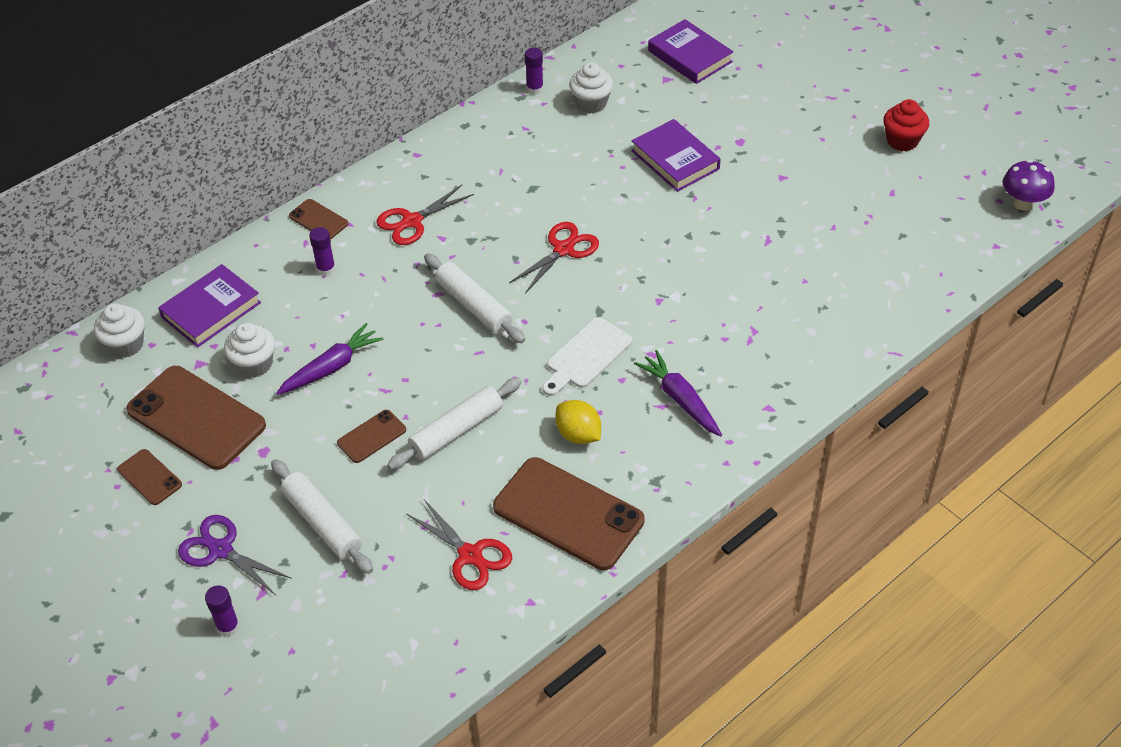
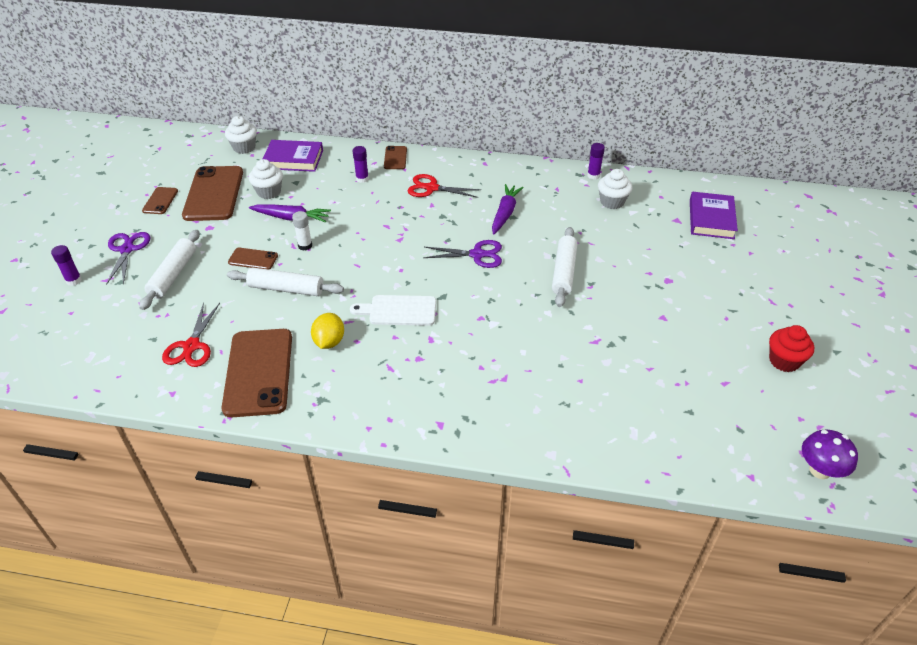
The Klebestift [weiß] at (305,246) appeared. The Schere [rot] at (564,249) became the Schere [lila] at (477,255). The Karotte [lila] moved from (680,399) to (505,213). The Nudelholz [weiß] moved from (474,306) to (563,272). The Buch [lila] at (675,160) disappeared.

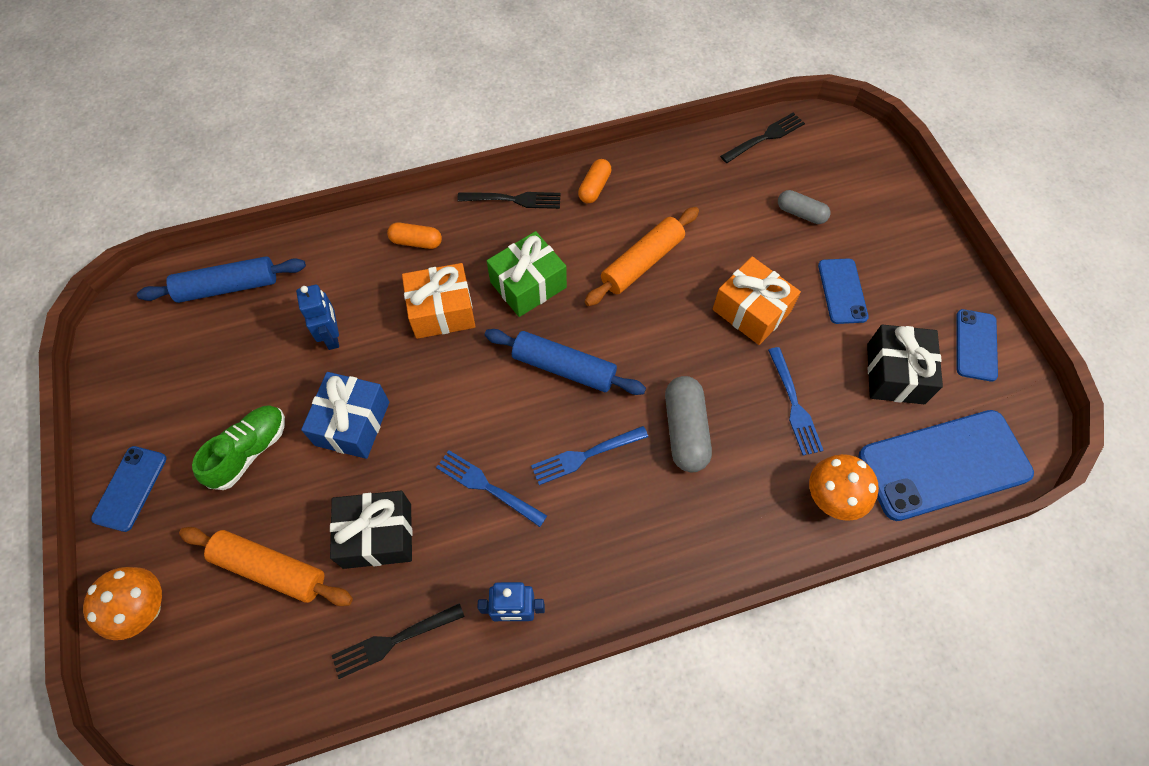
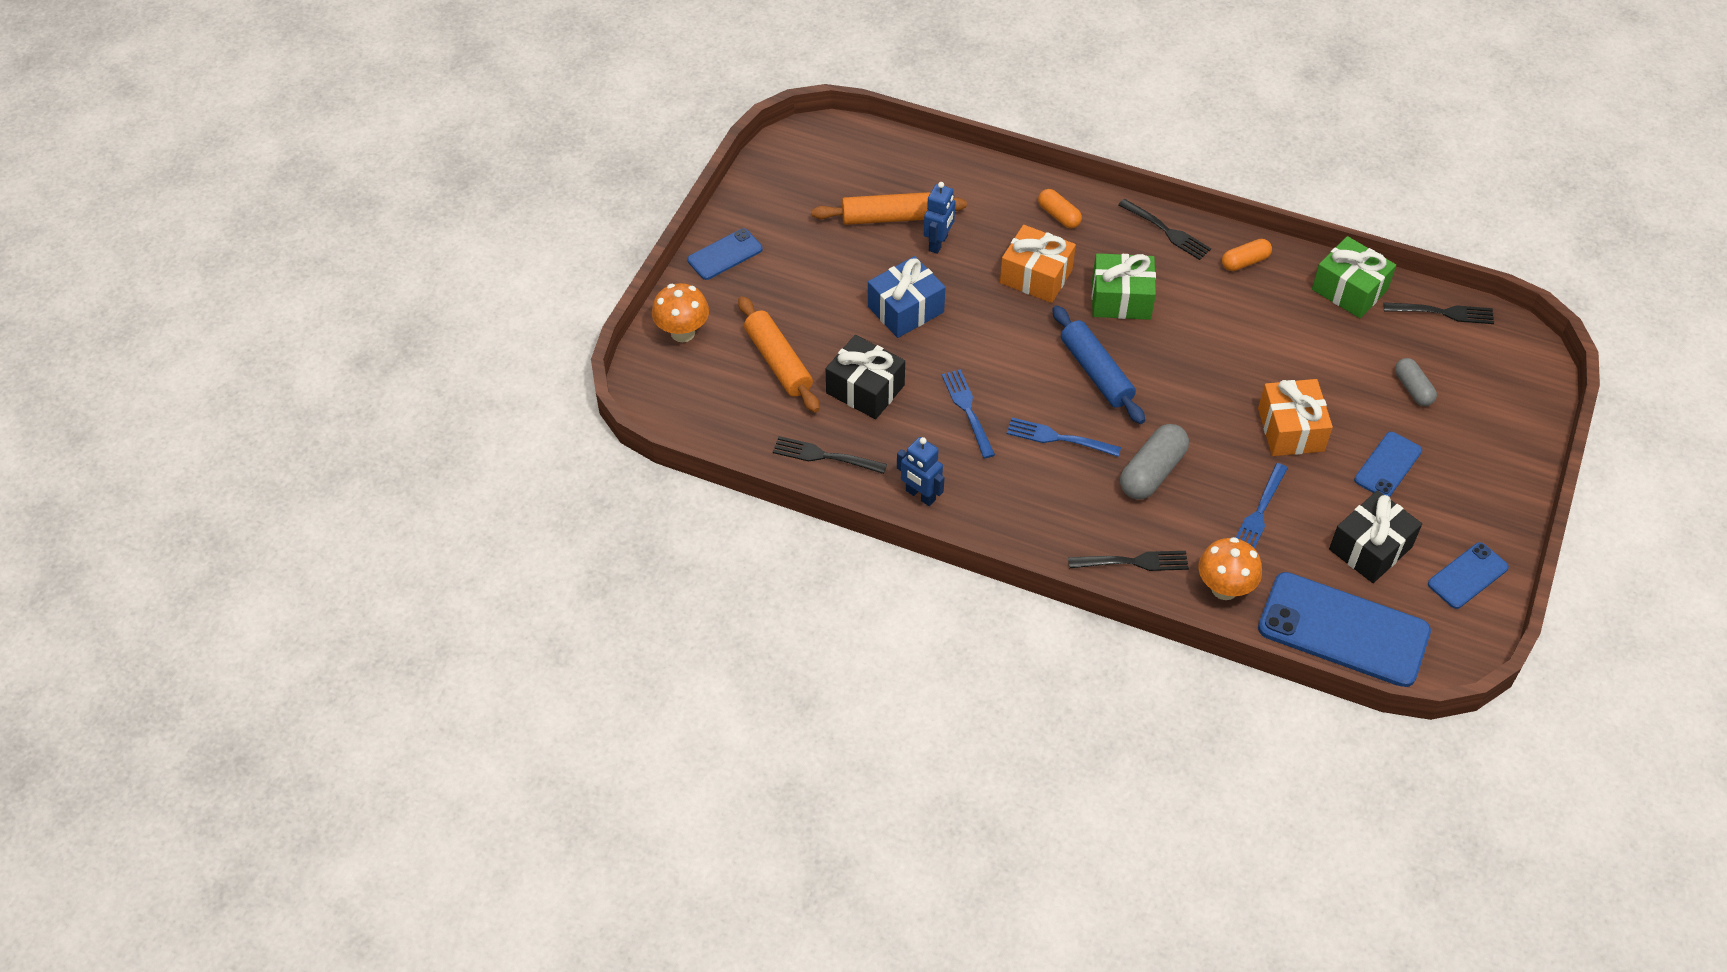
The Nudelholz [orange] moved from (642,263) to (889,217). The Gabel [schwarz] at (1132,562) appeared. The Geschenk [grün] at (1349,290) appeared. The Nudelholz [blau] at (228,287) disappeared. The Schuh [grün] at (249,451) disappeared.

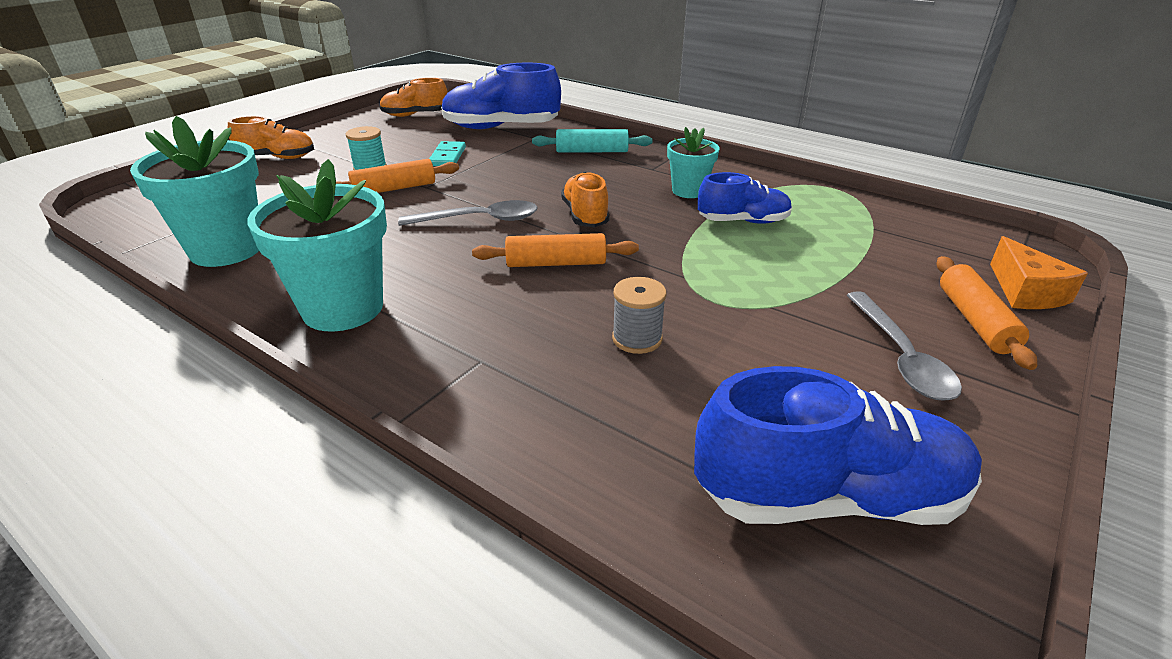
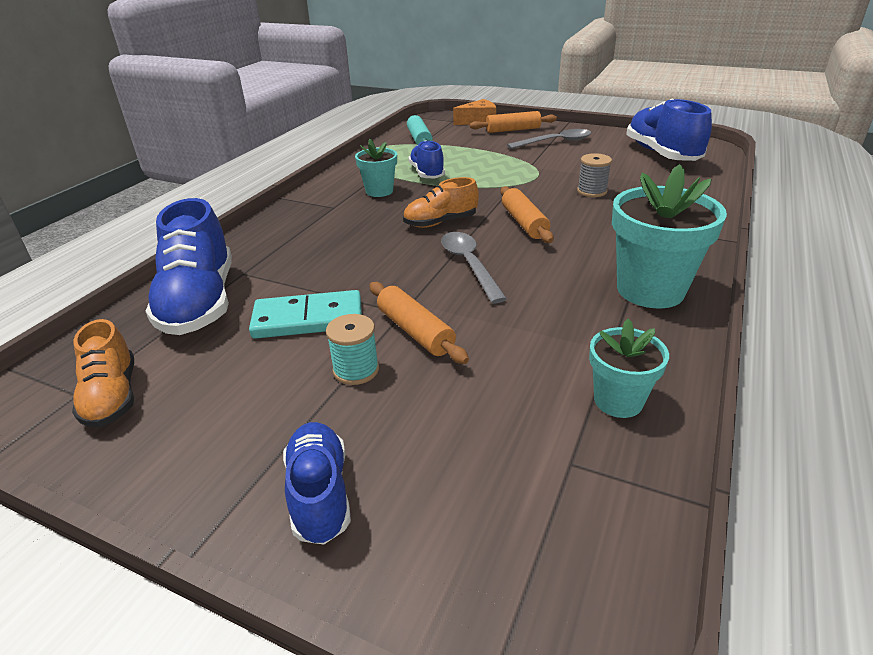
The Dominostein [türkis] at (447,157) changed to 1.57 times the size. The Schuh [orange] at (277,157) became the Schuh [blau] at (320,494). The Nudelholz [türkis] moved from (592,151) to (419,139). The Blumentopf [türkis] at (226,249) changed to 0.57 times the size.

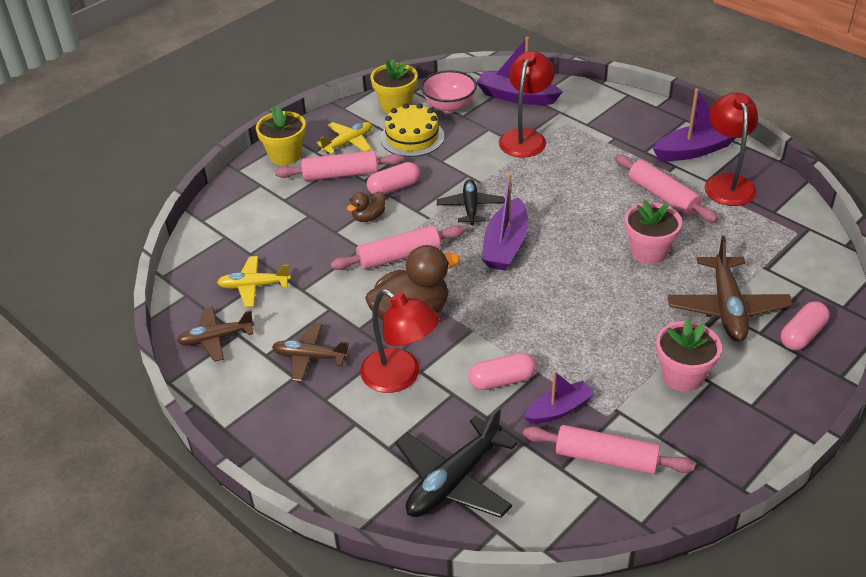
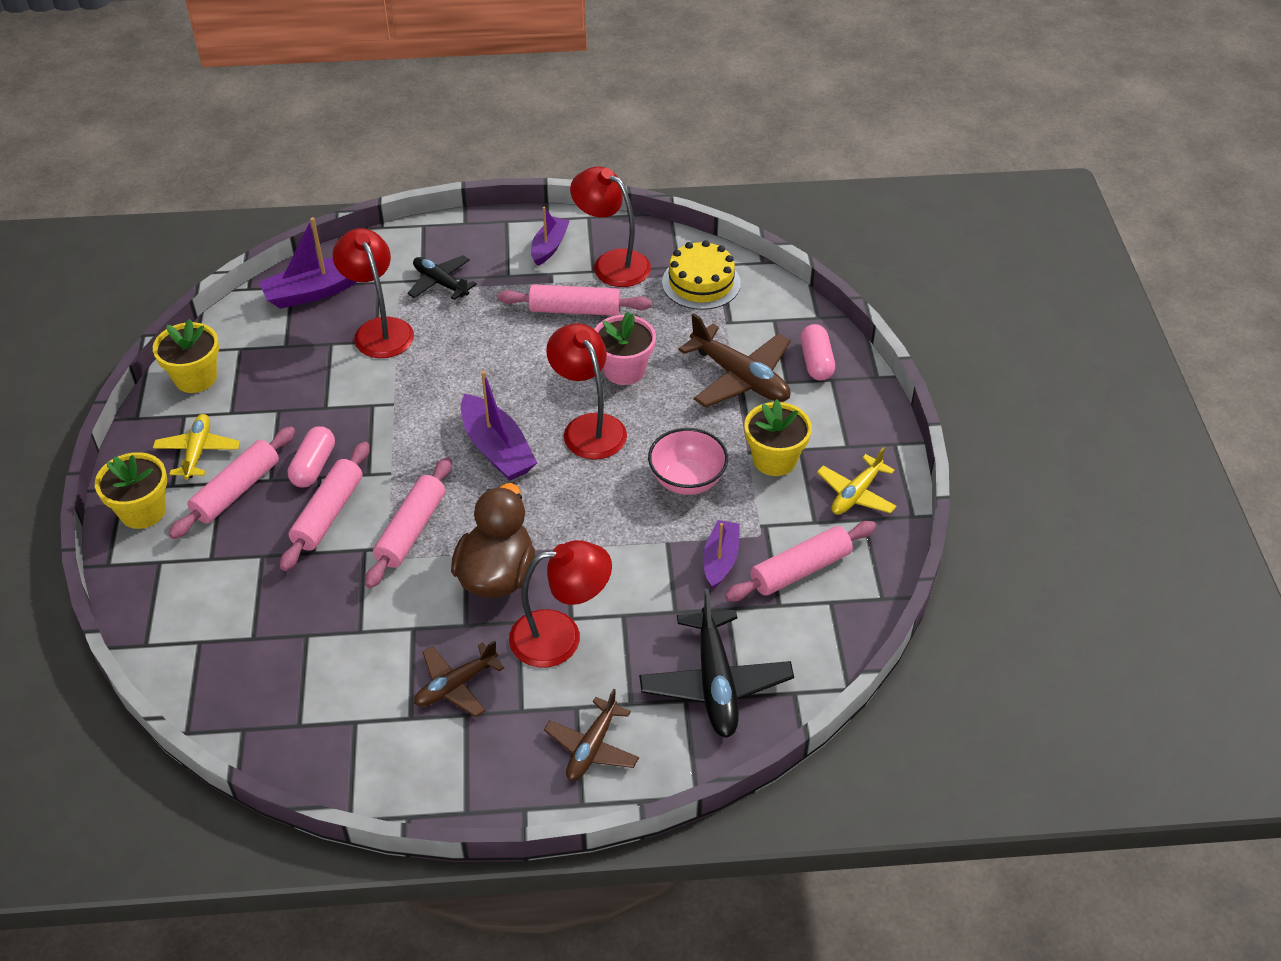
The Ente [braun] at (368,217) was replaced by the Nudelholz [rosa] at (328,513). The Flugzeug [schwarz] moved from (470,207) to (440,283). The Boot [lila] at (695,150) changed to 0.65 times the size. The Flugzeug [braun] moved from (216,338) to (592,747). The Lampe [rot] at (588,427) appeared. The Schüssel [rosa] moved from (449,106) to (687,480). The Kuchen [gelb] moved from (412,137) to (701,283). The Blumentopf [rosa] at (682,376) became the Blumentopf [gelb] at (774,459). The Flugzeug [gelb] moved from (254,286) to (856,494). The Kapsel [rosa] at (501,380) disappeared.

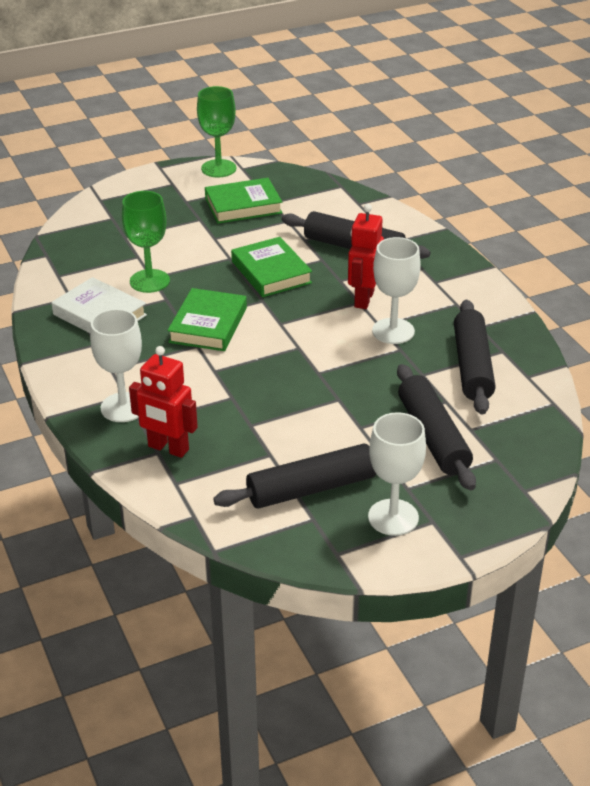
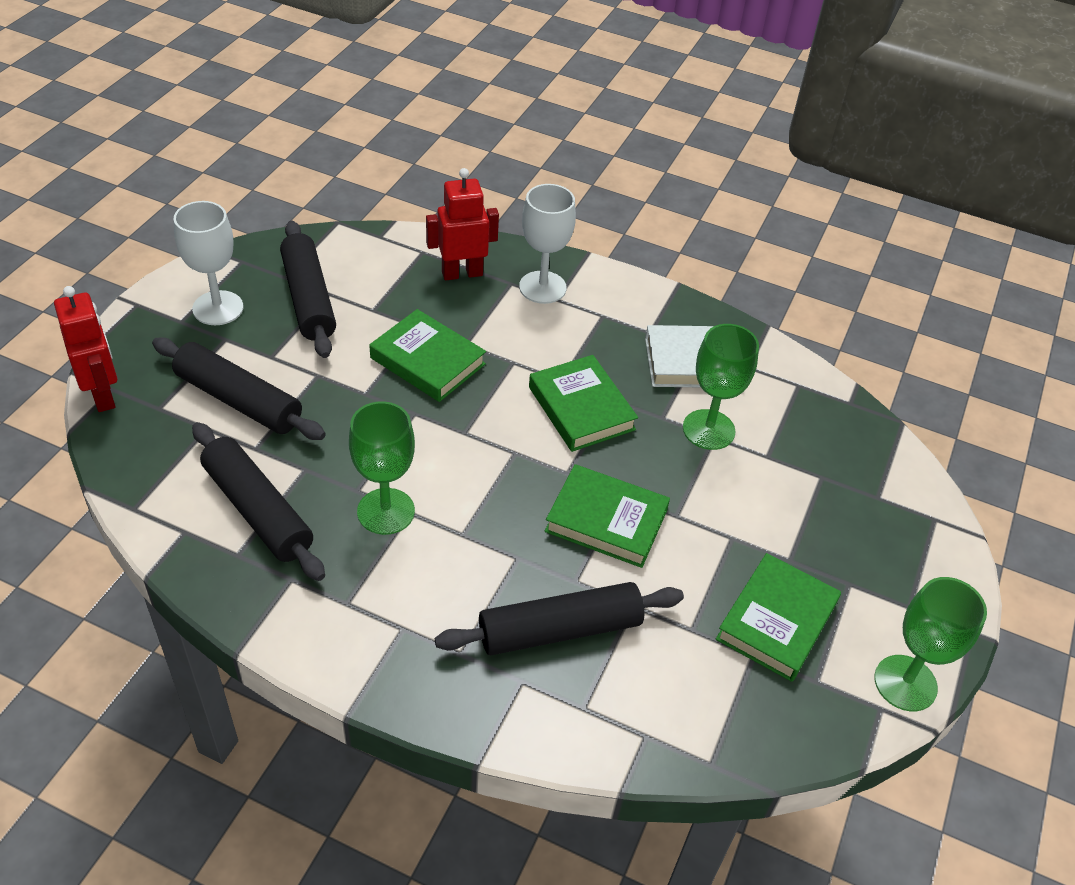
The Roboter [rot] moved from (363,299) to (103,395). The Nudelholz [schwarz] at (311,488) turned 45 degrees counterclockwise. The Kelch [weiß] at (393,331) became the Kelch [grün] at (386,511). The Buch [grün] at (427,361) appeared.

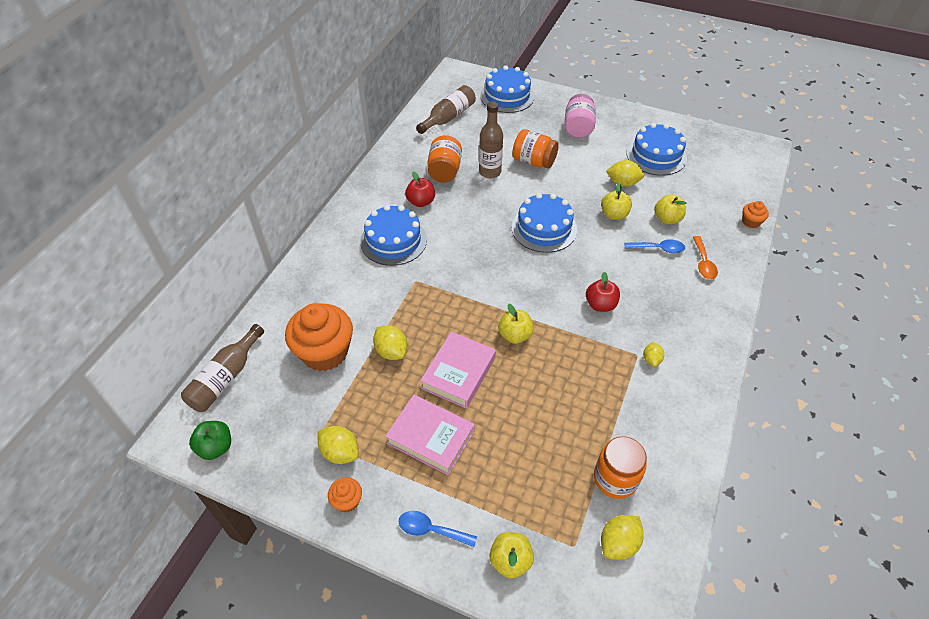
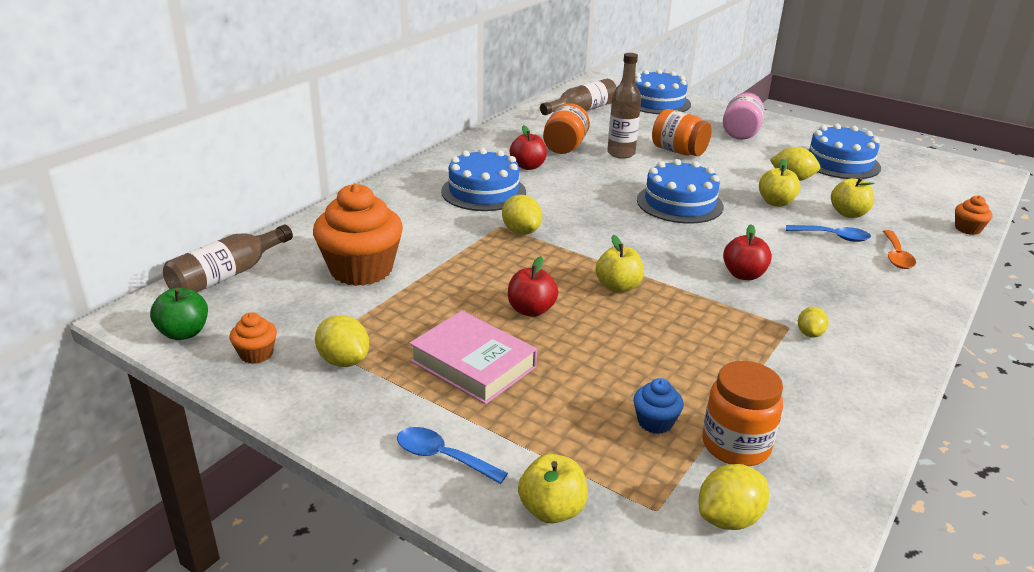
The Muffin [orange] moved from (347,501) to (256,354). The Zitrone [gelb] moved from (391,351) to (521,231). The Buch [rosa] at (458,373) was replaced by the Apfel [rot] at (531,310). The Muffin [blau] at (655,422) appeared.

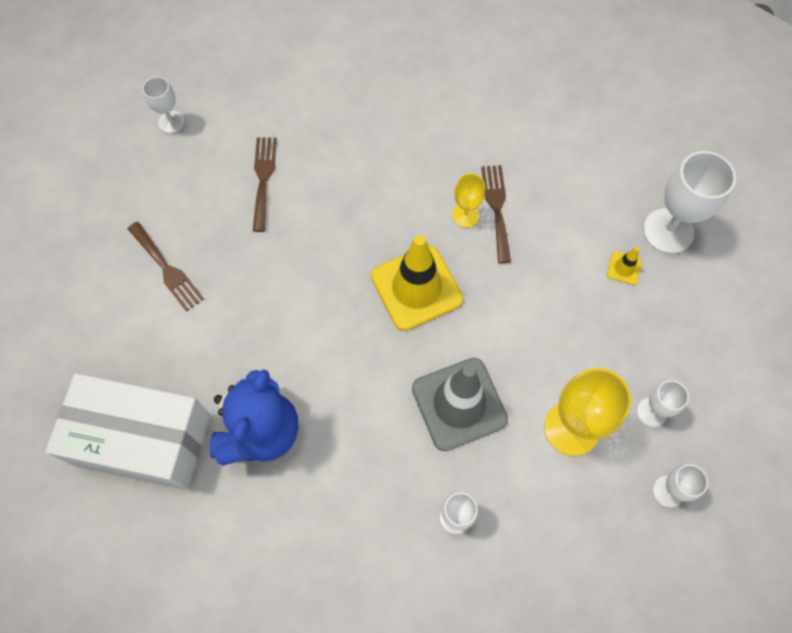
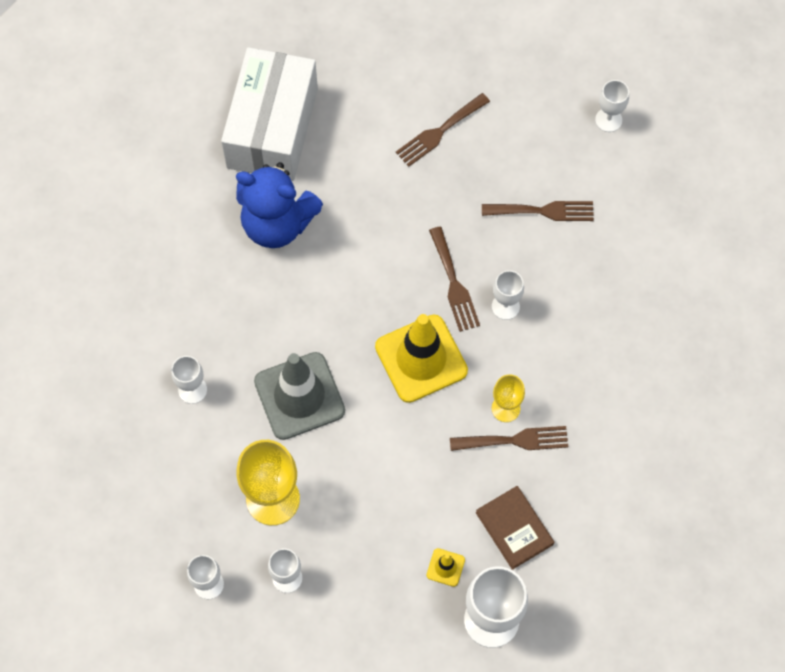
The Gabel [braun] at (454,284) appeared. The Buch [braun] at (514,528) appeared. The Kelch [weiß] at (505,306) appeared.

